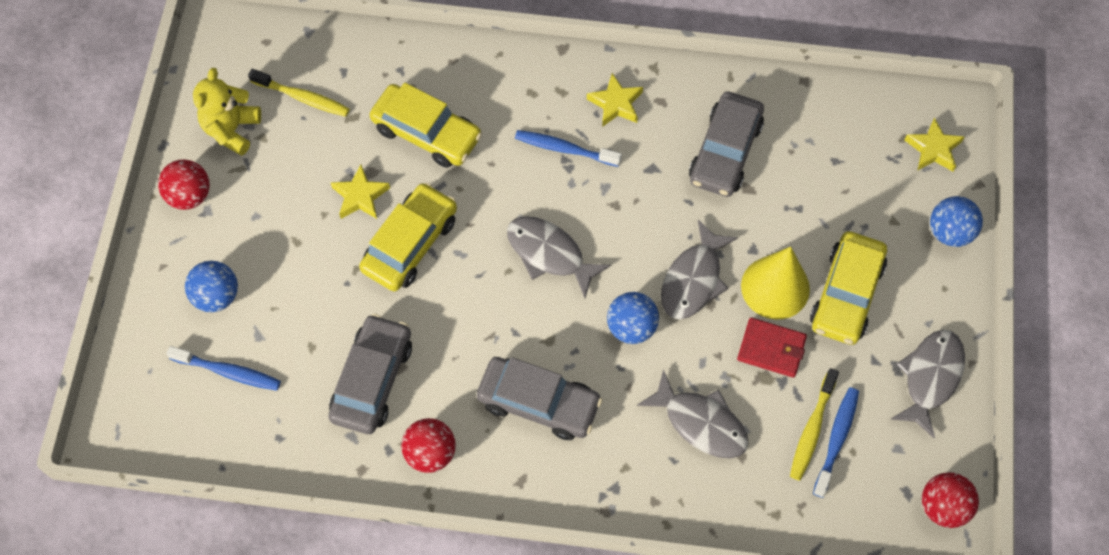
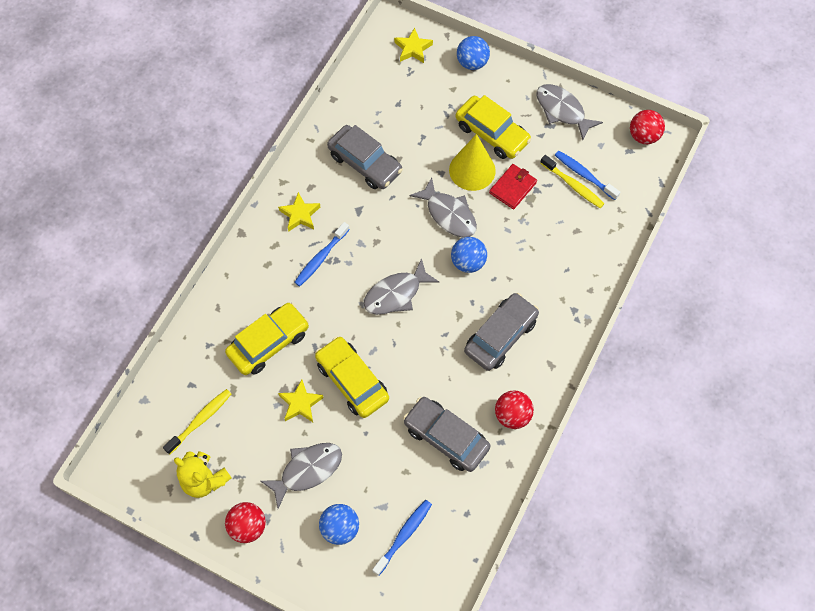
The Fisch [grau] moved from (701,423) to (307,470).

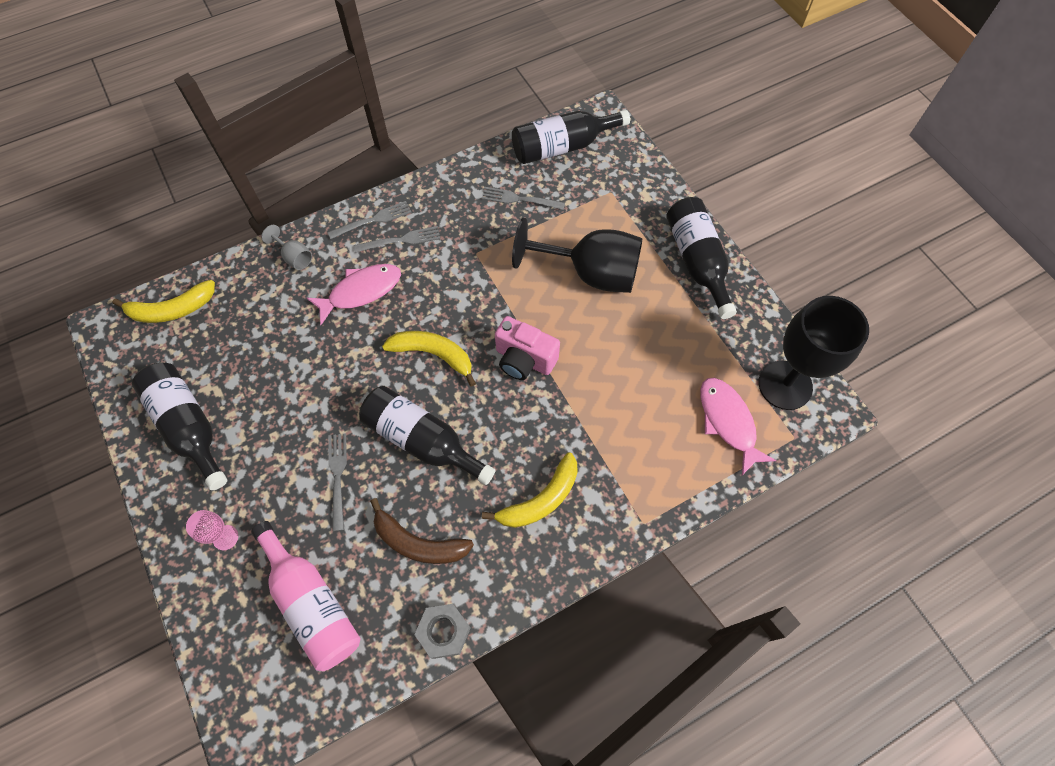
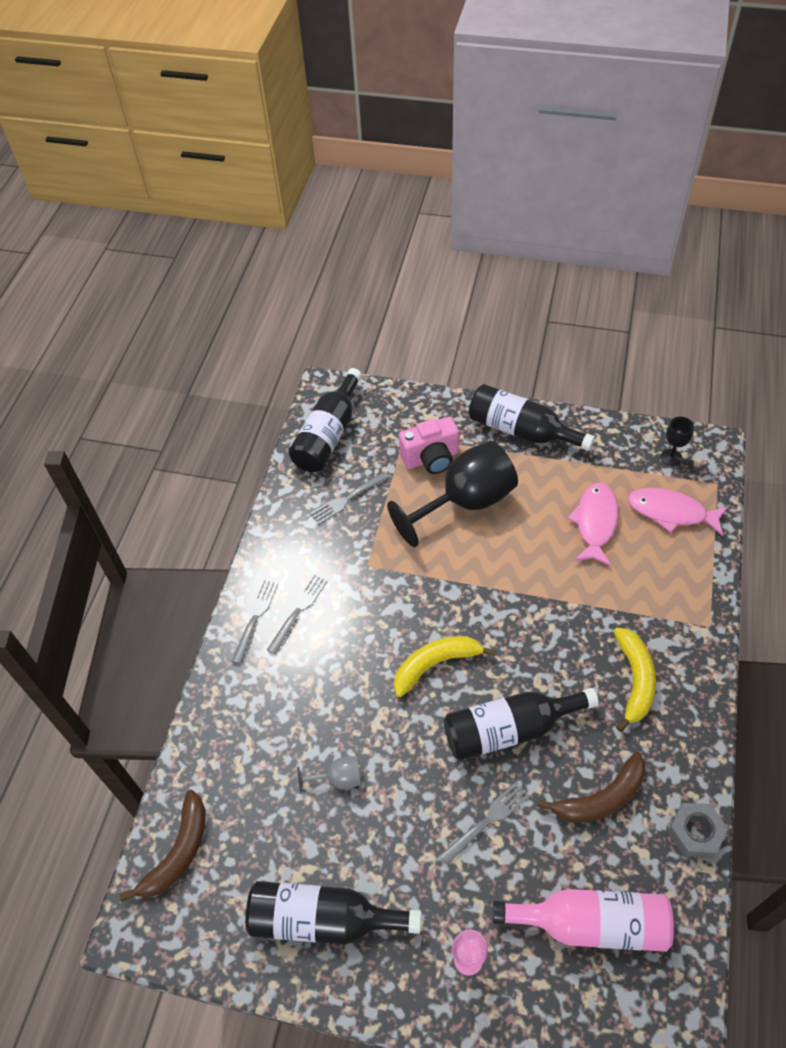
The Banane [gelb] at (172,310) became the Banane [braun] at (178,852). The Kelch [grau] moved from (294,257) to (339,778). The Kamera [rosa] moved from (524,359) to (431,458). The Gabel [grau] at (338,477) turned 105 degrees clockwise. The Fisch [rosa] moved from (361,291) to (595,523). The Kelch [schwarz] at (785,385) changed to 0.43 times the size.

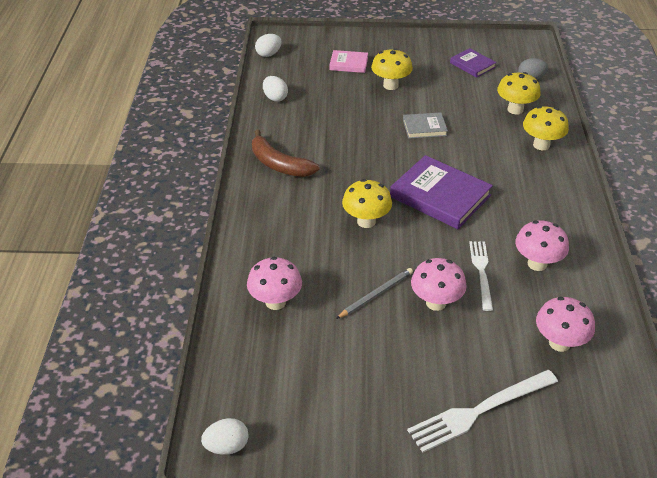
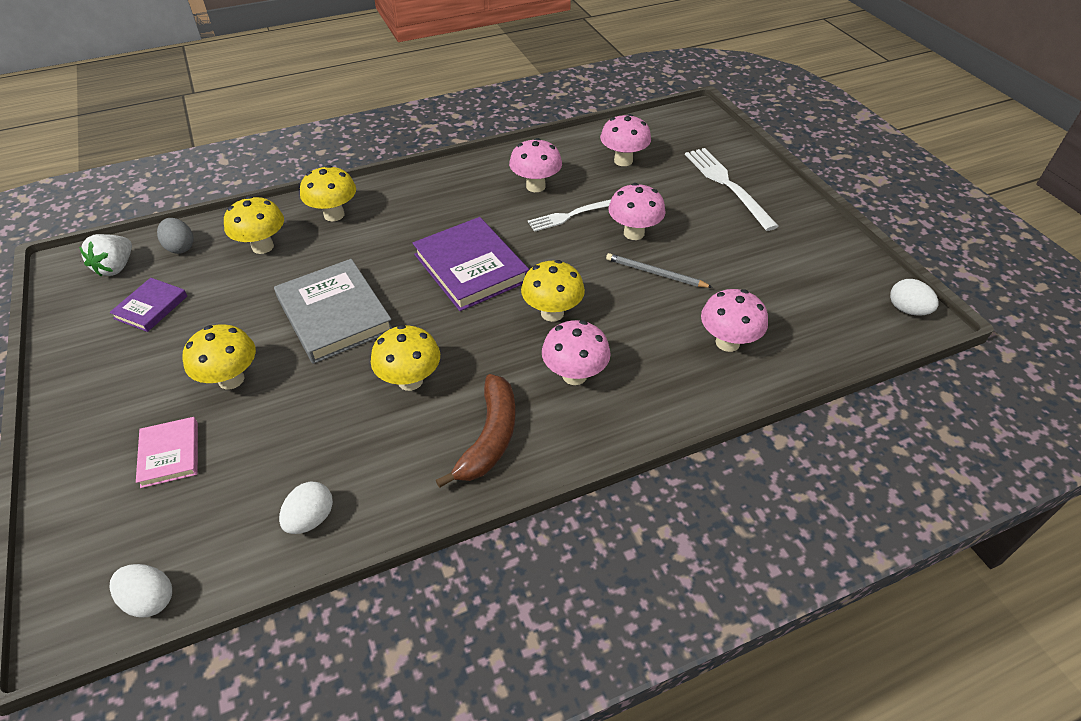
The Erdbeere [weiß] at (116,267) appeared. The Buch [grau] at (424,128) changed to 1.85 times the size. The Pilz [gelb] at (410,380) appeared. The Buch [lila] at (440,196) turned 45 degrees counterclockwise. The Pilz [rosa] at (574,375) appeared. The Gabel [weiß] at (479,410) turned 150 degrees counterclockwise.

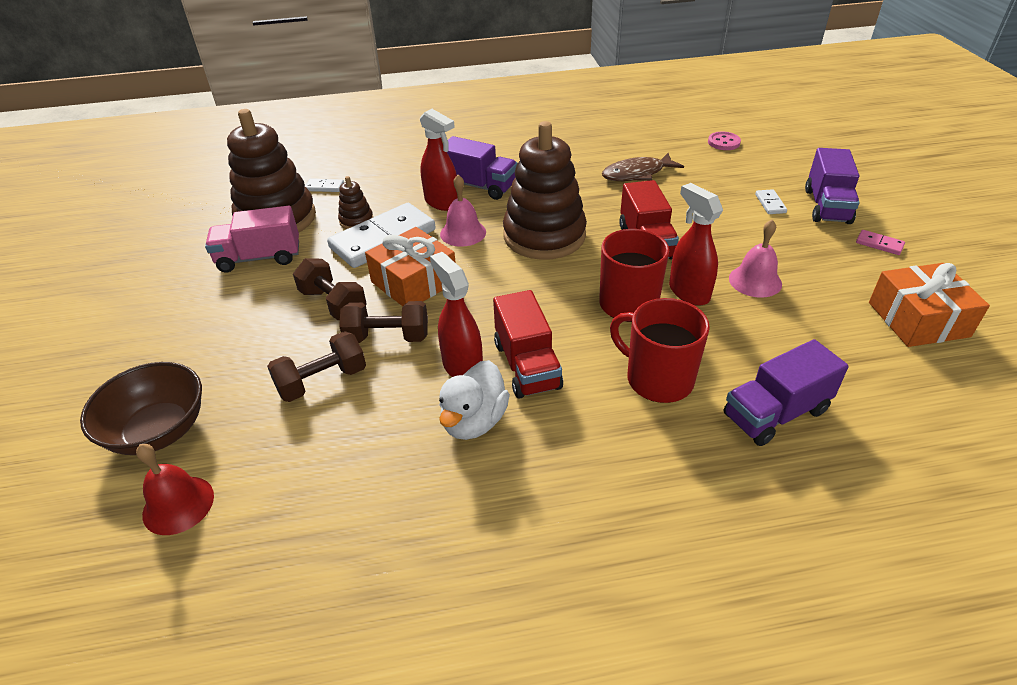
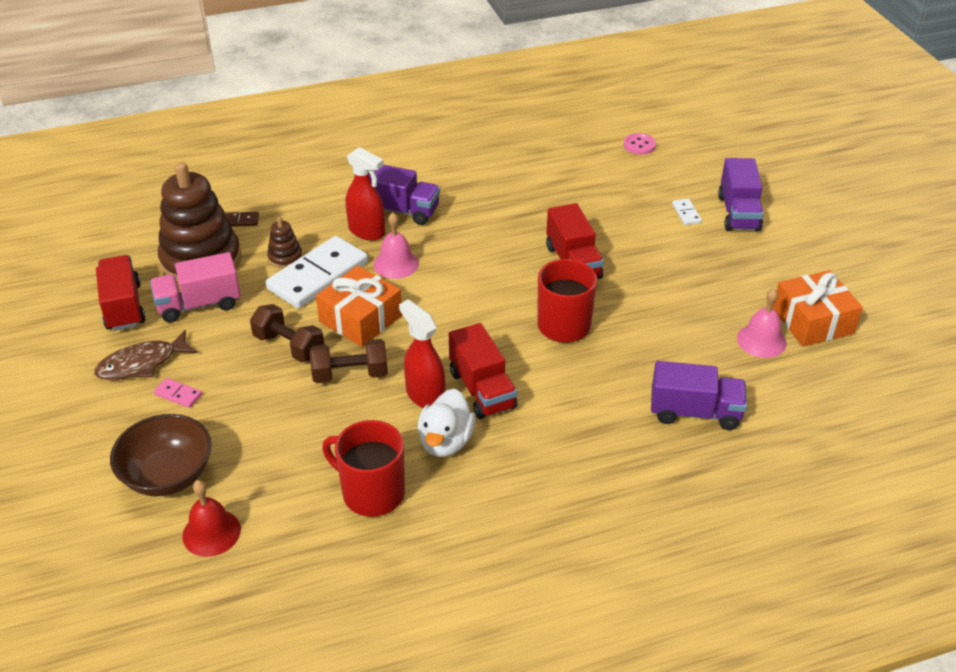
The Fisch [braun] moved from (637,174) to (142,364). The Lastwagen [rot] at (123,307) appeared. The Dominostein [rosa] moved from (879,244) to (178,394). The Dominostein [weiß] at (324,187) became the Dominostein [braun] at (239,221). The Tasse [rot] moved from (657,379) to (371,492). The Lastwagen [lila] at (775,413) turned 135 degrees counterclockwise. The Glocke [rosa] moved from (755,281) to (761,340). The Hantel [braun] at (322,381) disappeared. The Stapelspielzeug [braun] at (544,236) disappeared. The Sprühflasche [rot] at (688,292) disappeared.

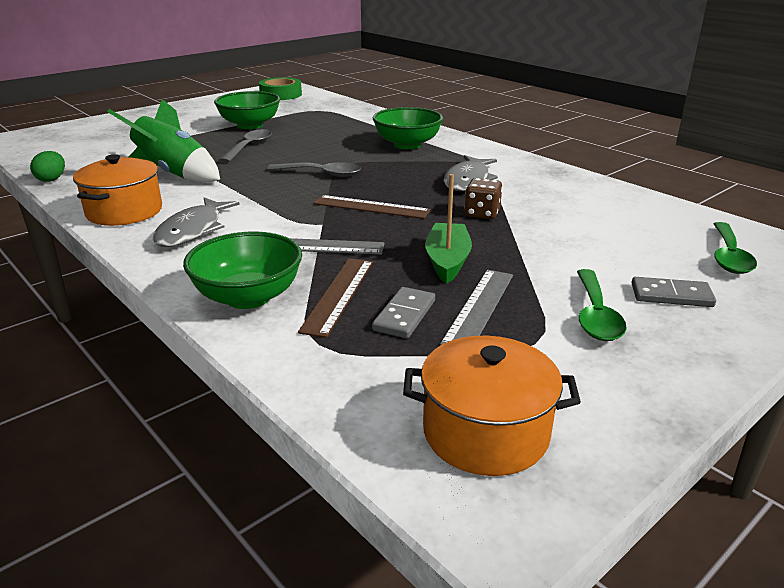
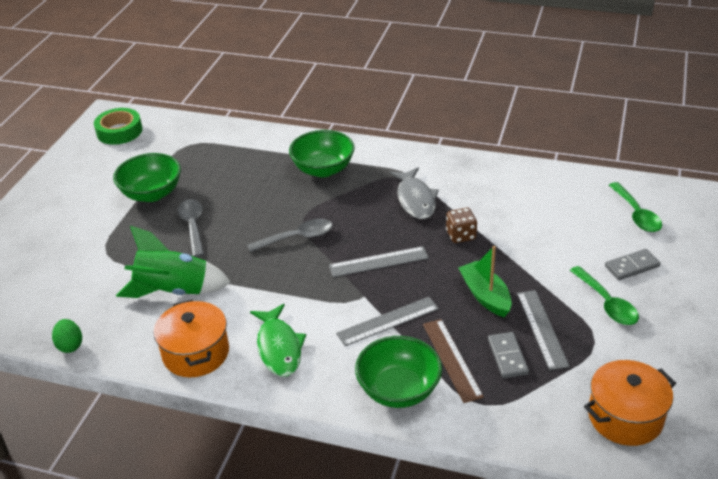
The Fisch [grau] at (193,230) became the Fisch [grün] at (279,347). The Lineal [braun] at (371,207) became the Lineal [grau] at (378,262).

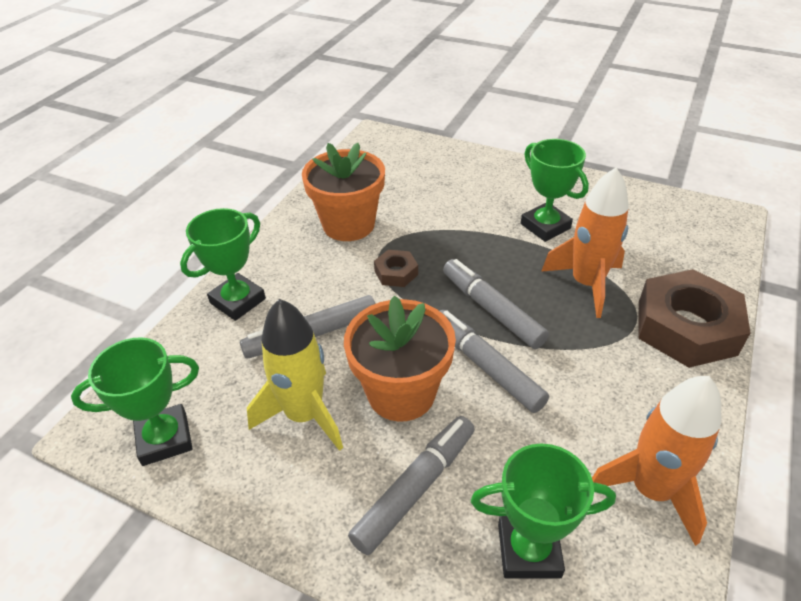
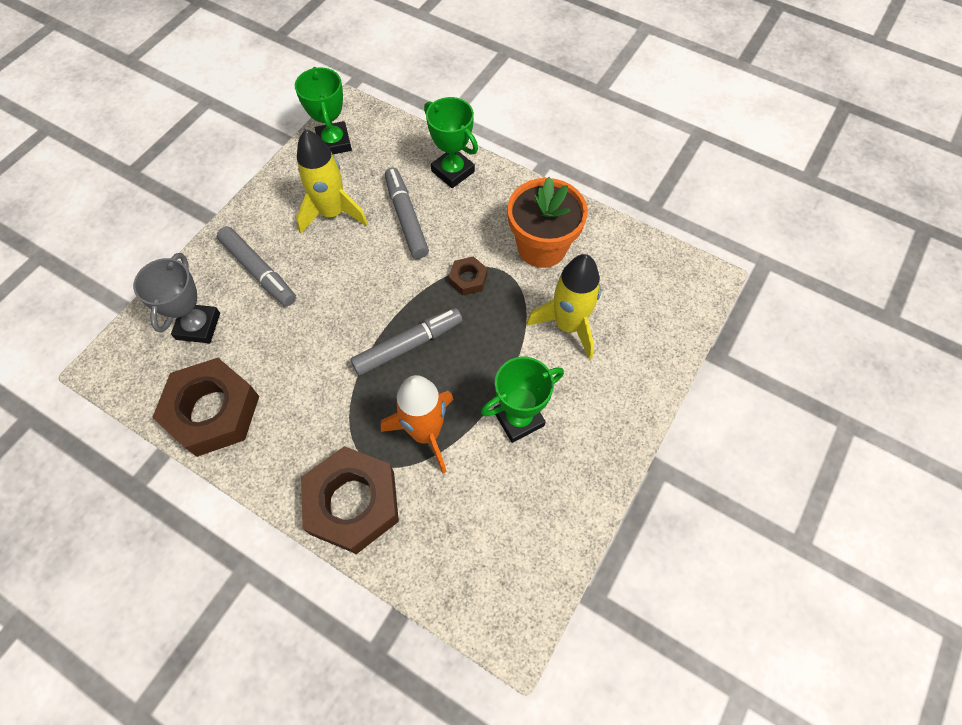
The Pokal [grün] at (528,550) became the Pokal [grau] at (198,326). The Rakete [orange] at (650,490) was replaced by the Sechskantmutter [braun] at (212,411). The Rakete [gelb] at (568,325) appeared. The Blumentopf [orange] at (401,393) disappeared. The Filzstift [grau] at (486,367) disappeared.

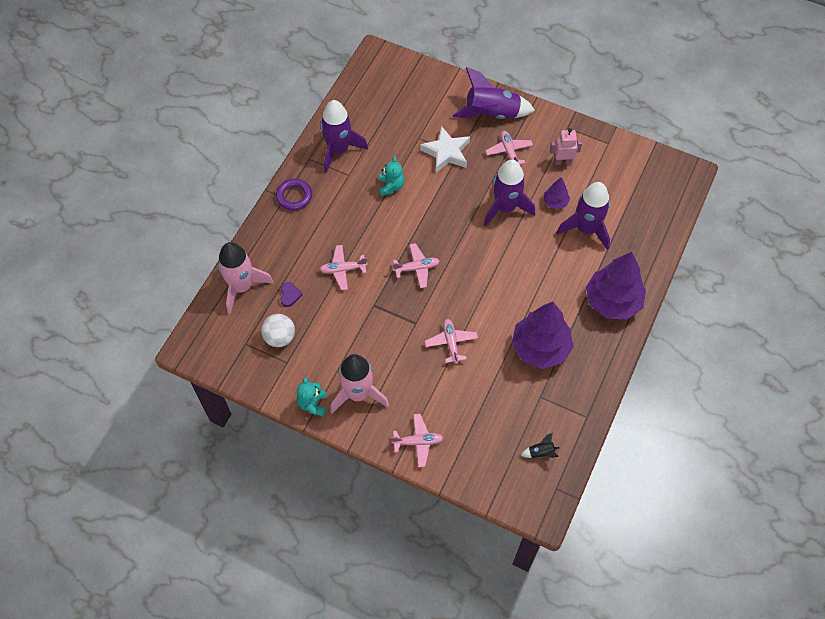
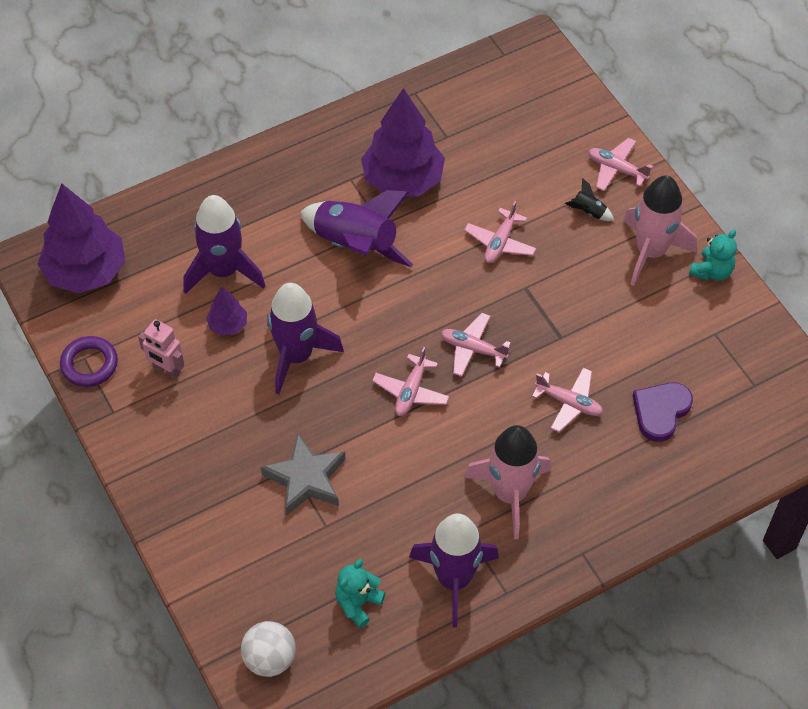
The Baum [lila] moved from (612,301) to (86,271). The Ring [lila] moved from (294,196) to (89,364). The Ball [weiß] moved from (280,337) to (270,659). The Stern [weiß] at (446,152) became the Stern [grau] at (306,479). The Rakete [lila] moved from (492,113) to (355,245). The Teddybär [türkis] moved from (391,186) to (358,603). The Flugzeug [rosa] moved from (509,151) to (411,391). The Rakete [rosa] moved from (242,287) to (510,494). The Rakete [schwarz] moved from (540,452) to (589,211). The Herz [lila] at (289,295) changed to 1.71 times the size.

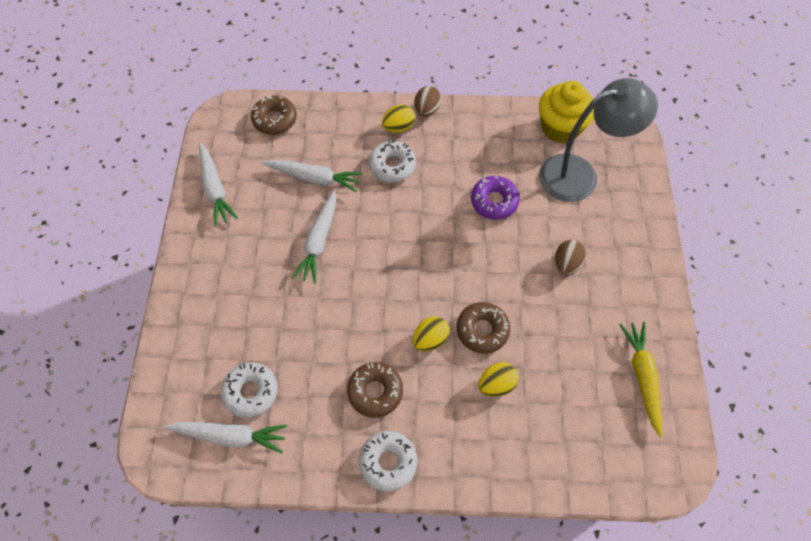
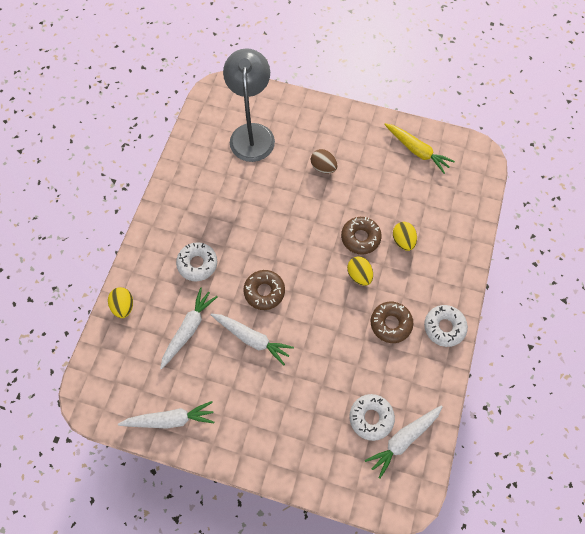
The Ei [gelb] moved from (398,127) to (124,306). The Donut [braun] moved from (275,119) to (264,291). The Karotte [weiß] at (231,436) turned 150 degrees counterclockwise. The Karotte [gelb] at (642,377) turned 150 degrees counterclockwise. The Ei [braun] at (426,110) disappeared. The Donut [lila] at (494,201) disappeared. The Muffin [gelb] at (560,128) disappeared.

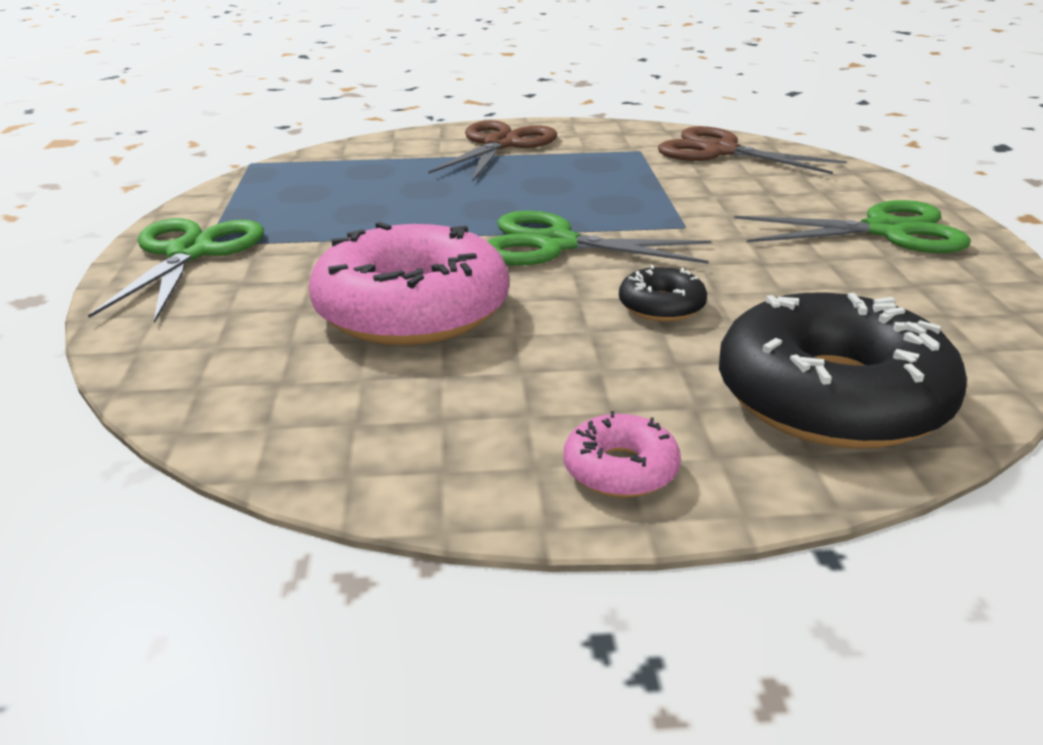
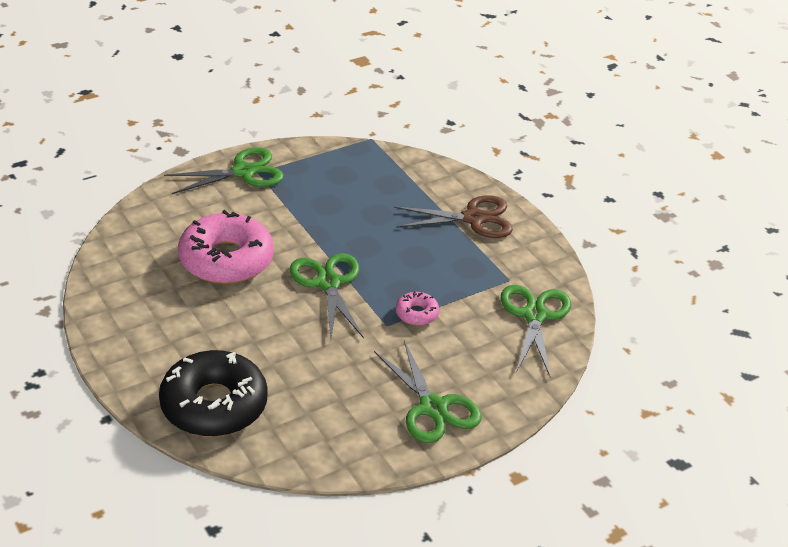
The Donut [rosa] moved from (620,469) to (417,313). The Schere [braun] at (720,151) became the Schere [grün] at (535,315). The Donut [schwarz] at (661,306) disappeared.

